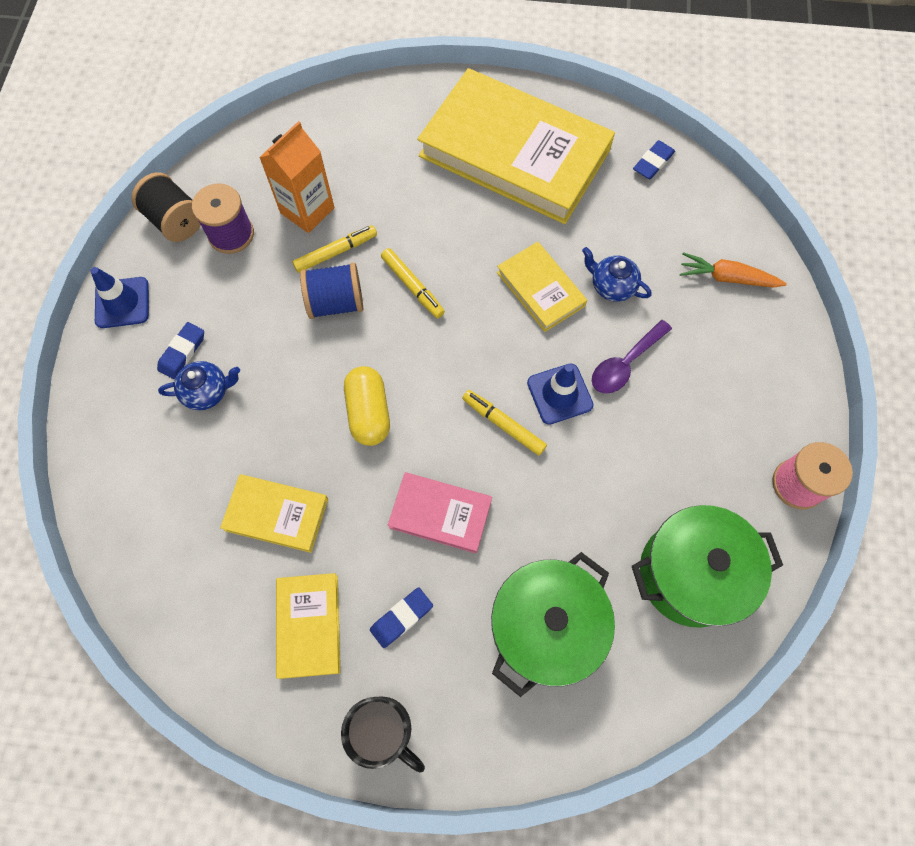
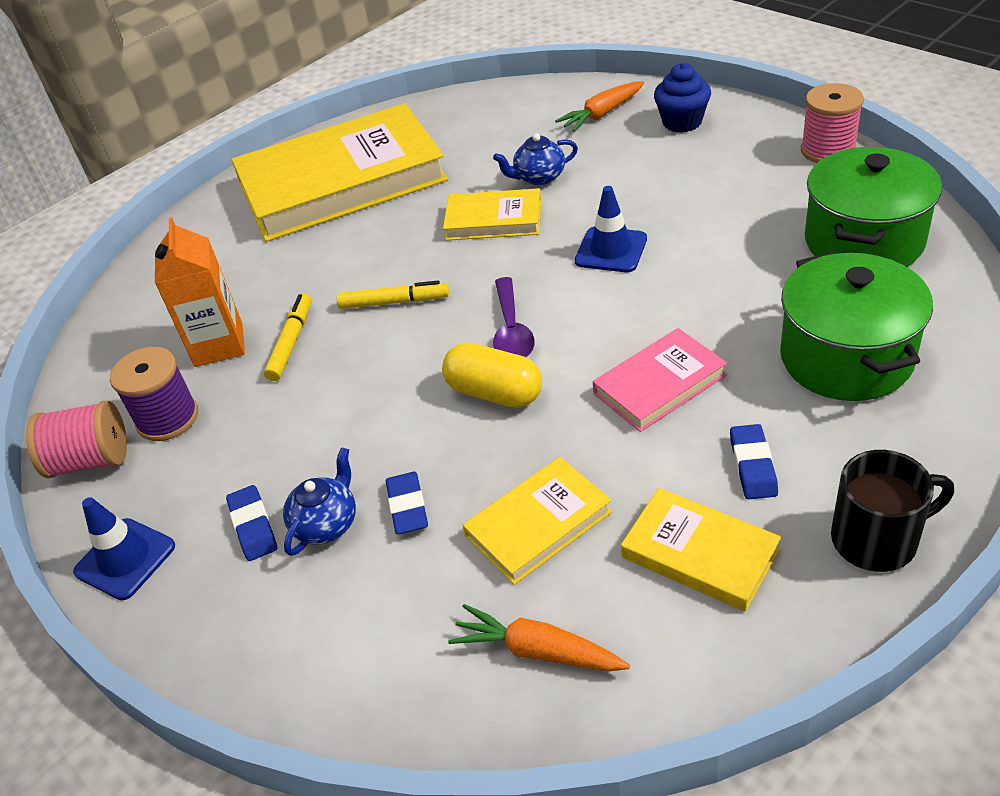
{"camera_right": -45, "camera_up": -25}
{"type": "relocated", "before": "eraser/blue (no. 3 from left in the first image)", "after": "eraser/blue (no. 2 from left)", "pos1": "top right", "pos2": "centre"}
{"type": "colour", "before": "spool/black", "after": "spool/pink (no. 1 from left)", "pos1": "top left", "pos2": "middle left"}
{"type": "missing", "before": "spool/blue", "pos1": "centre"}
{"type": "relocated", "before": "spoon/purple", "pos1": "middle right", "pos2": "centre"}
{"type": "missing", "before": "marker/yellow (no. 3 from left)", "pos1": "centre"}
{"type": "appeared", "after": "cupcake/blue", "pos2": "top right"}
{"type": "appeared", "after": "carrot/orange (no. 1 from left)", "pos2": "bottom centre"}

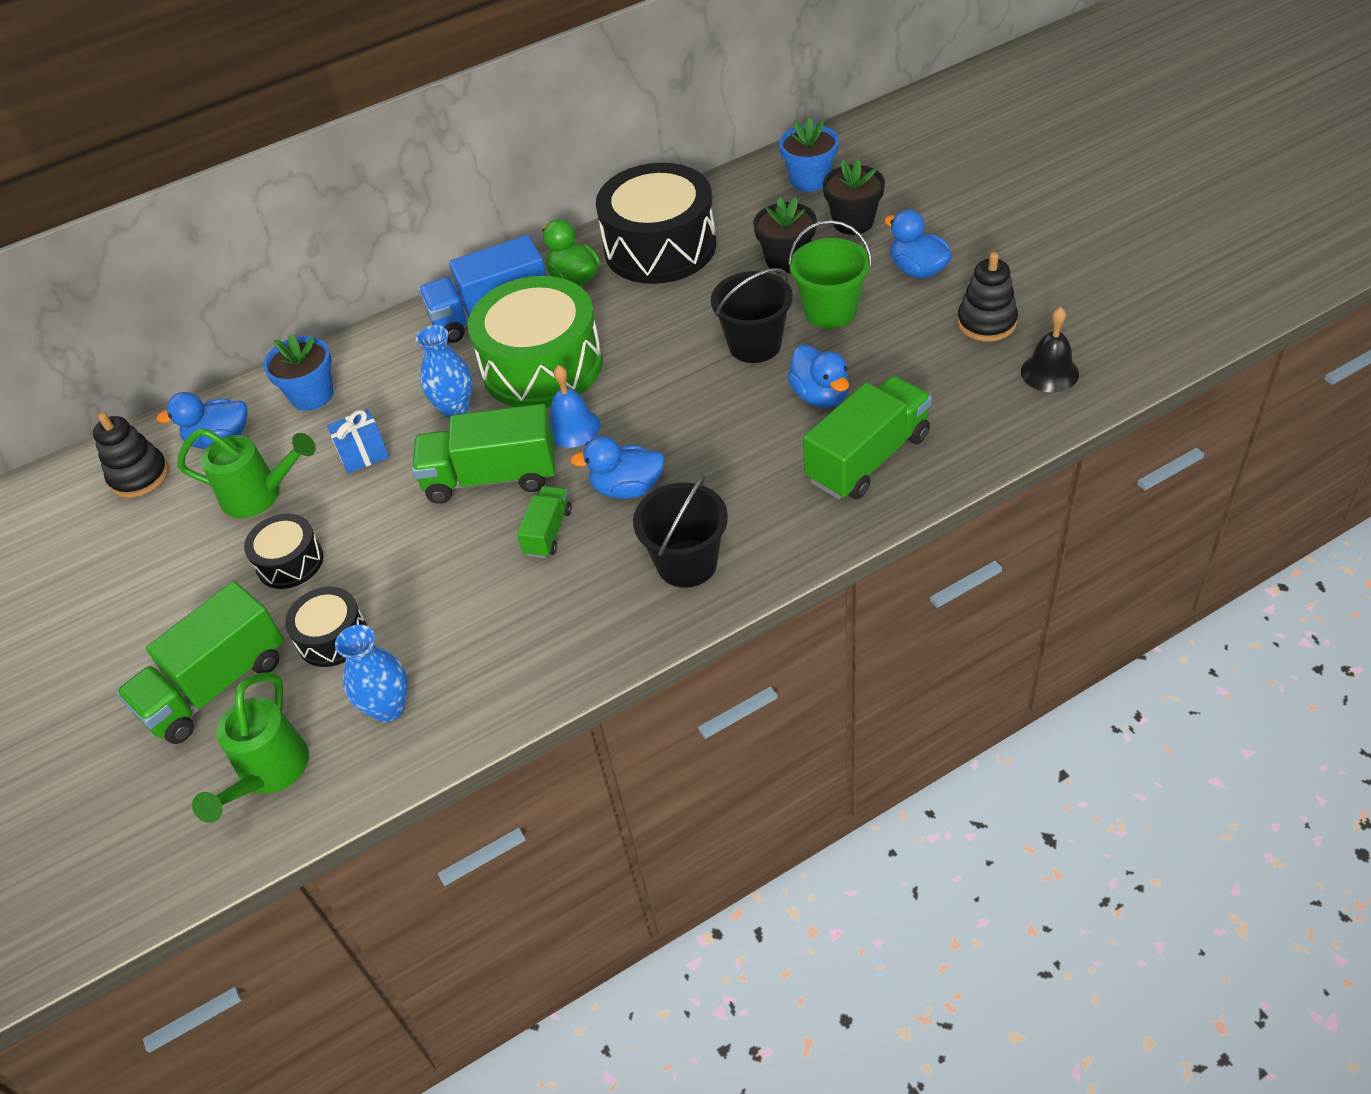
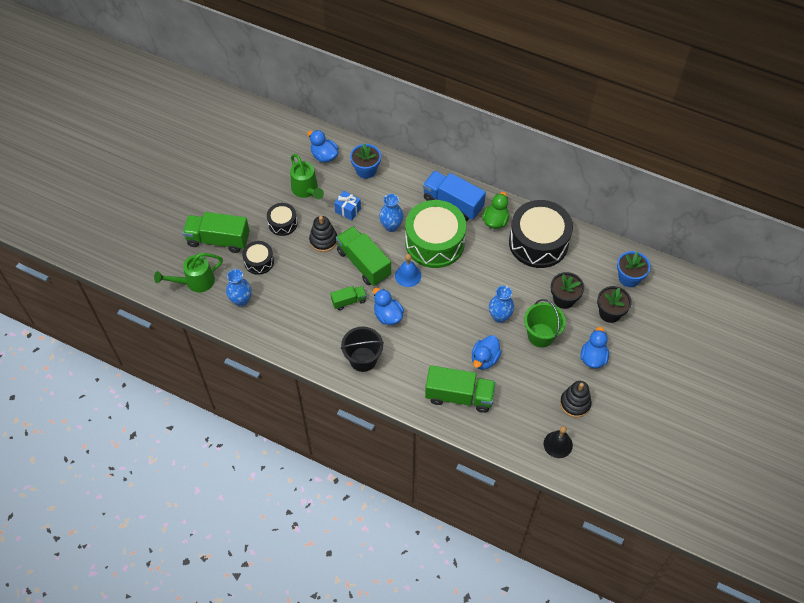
{"camera_right": 50, "camera_up": 10}
{"type": "exchanged", "before": "bucket/black (no. 2 from left)", "after": "vase/blue (no. 3 from left)", "pos1": "top centre", "pos2": "centre"}
{"type": "relocated", "before": "stacking toy/black (no. 1 from left)", "pos1": "middle left", "pos2": "centre"}

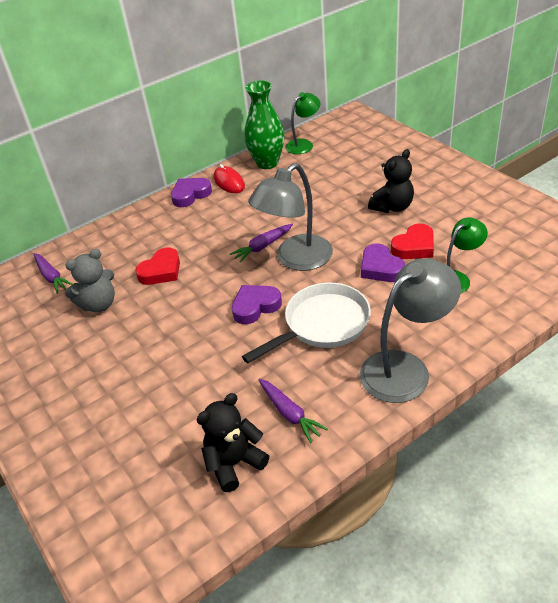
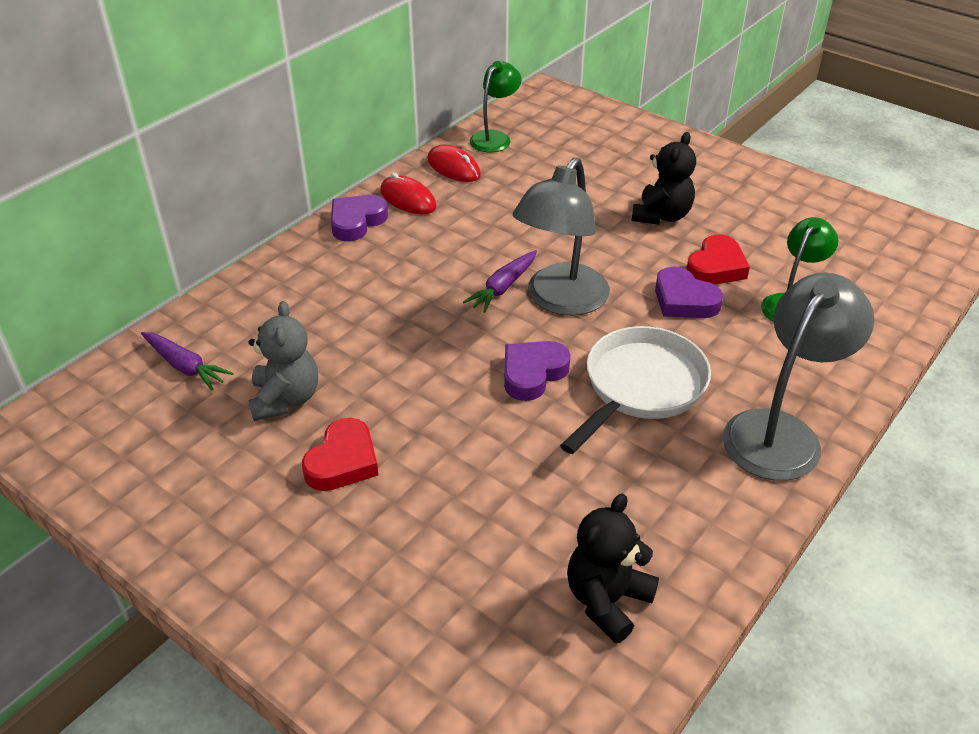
{"camera_right": -20, "camera_up": 0}
{"type": "exchanged", "before": "vase/green", "after": "mouse/red (no. 2 from left)", "pos1": "top centre", "pos2": "top centre"}
{"type": "relocated", "before": "heart/red (no. 1 from left)", "pos1": "middle left", "pos2": "centre"}
{"type": "spun", "before": "teddy bear/grey", "pos1": "middle left", "pos2": "middle left", "turn": -45}
{"type": "missing", "before": "carrot/purple (no. 3 from left)", "pos1": "bottom centre"}

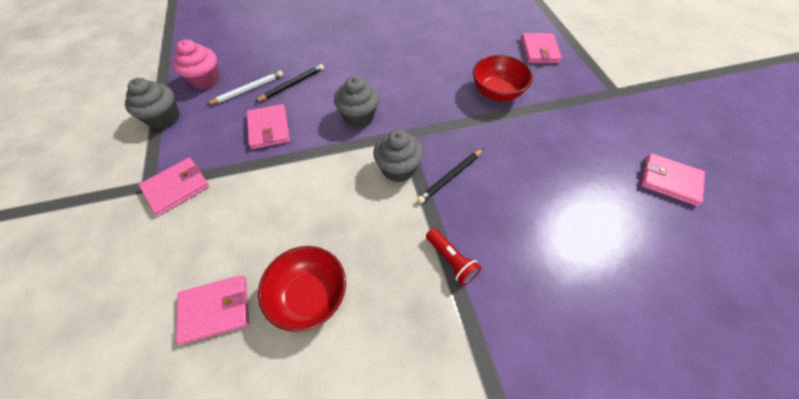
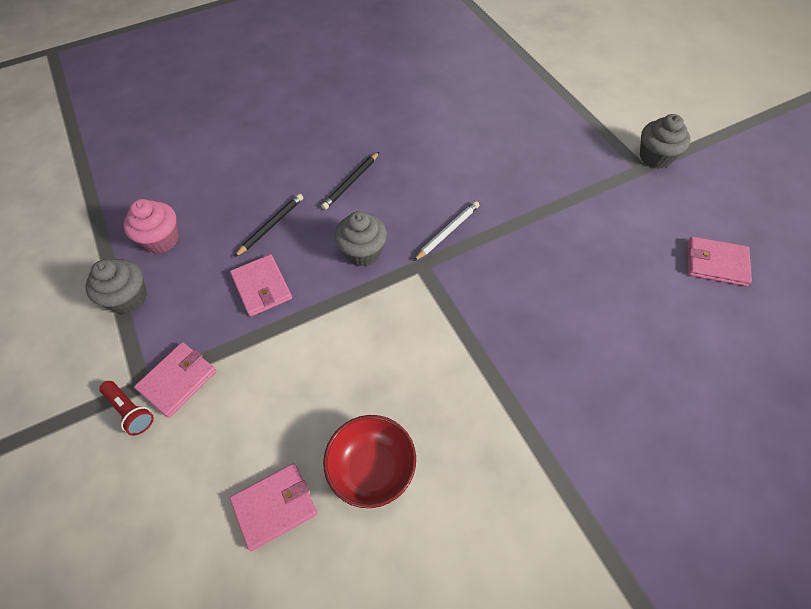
{"camera_right": -10, "camera_up": 0}
{"type": "missing", "before": "wallet/pink (no. 4 from left)", "pos1": "top right"}
{"type": "missing", "before": "bowl/red (no. 2 from left)", "pos1": "top centre"}
{"type": "relocated", "before": "pencil/white", "pos1": "top left", "pos2": "centre"}
{"type": "relocated", "before": "cupcake/grey (no. 3 from left)", "pos1": "centre", "pos2": "top right"}
{"type": "relocated", "before": "pencil/black (no. 2 from left)", "pos1": "centre", "pos2": "top centre"}
{"type": "relocated", "before": "flashlight/red", "pos1": "centre", "pos2": "bottom left"}

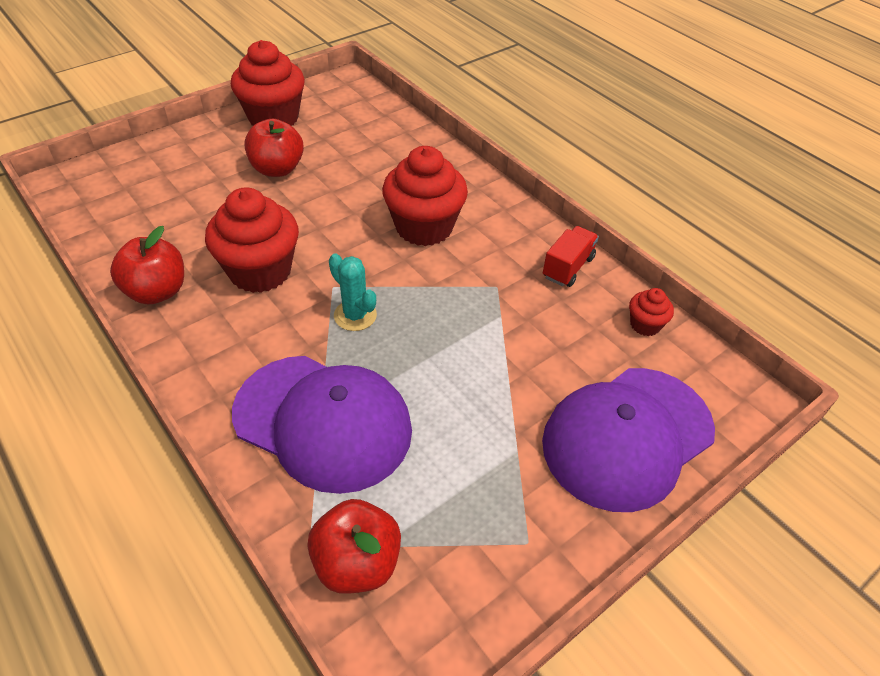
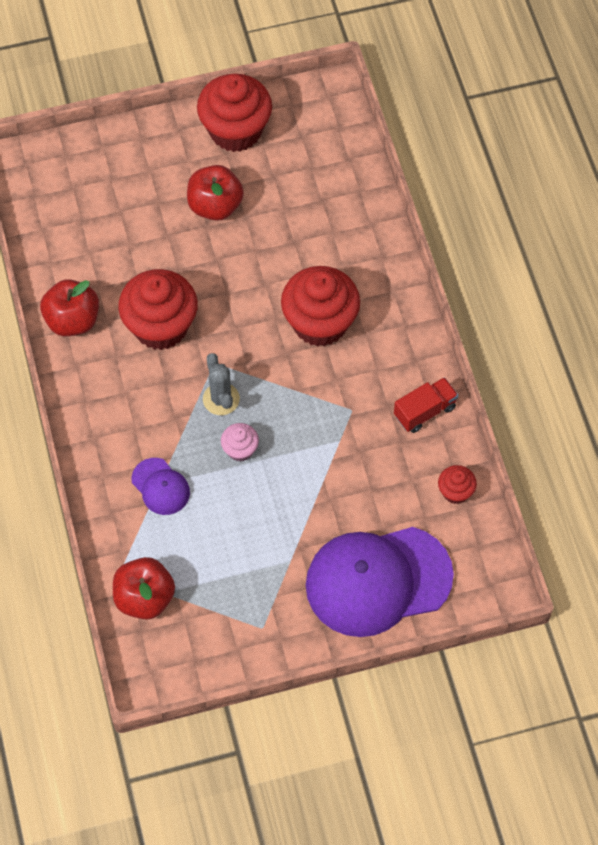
{"camera_right": 25, "camera_up": 15}
{"type": "colour", "before": "cactus/turquoise", "after": "cactus/grey", "pos1": "centre", "pos2": "centre"}
{"type": "size", "before": "cap/purple (no. 1 from left)", "pos1": "centre", "pos2": "middle left", "scale": 0.45}
{"type": "appeared", "after": "cupcake/pink", "pos2": "centre"}

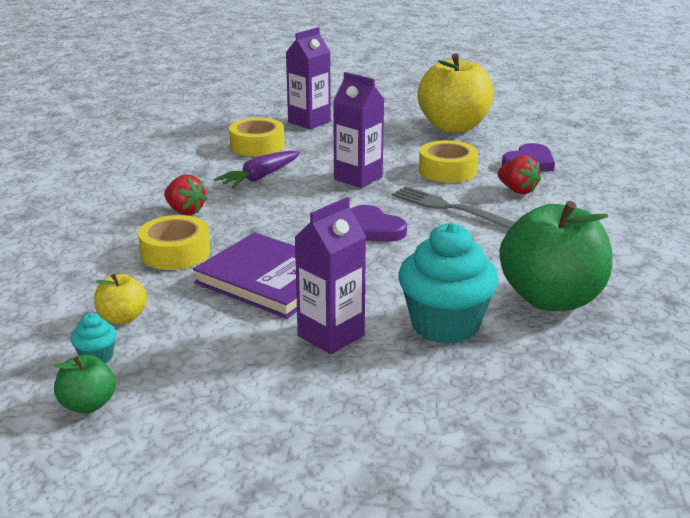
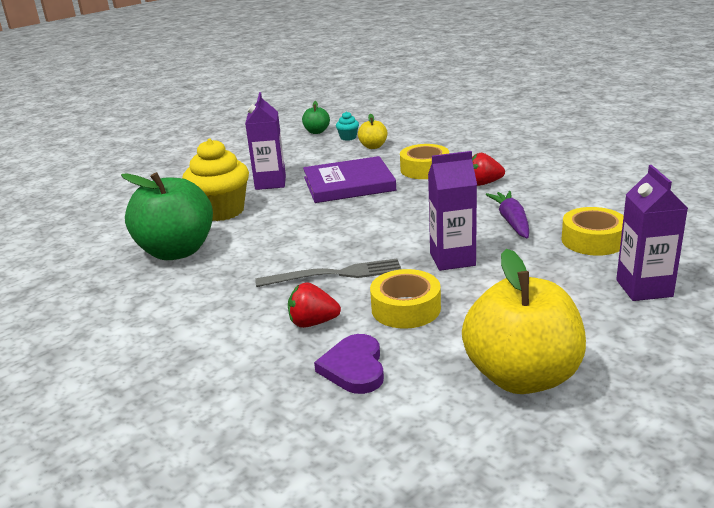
{"camera_right": 135, "camera_up": 0}
{"type": "missing", "before": "heart/purple (no. 1 from left)", "pos1": "centre"}
{"type": "colour", "before": "cupcake/turquoise (no. 2 from left)", "after": "cupcake/yellow", "pos1": "centre", "pos2": "middle left"}

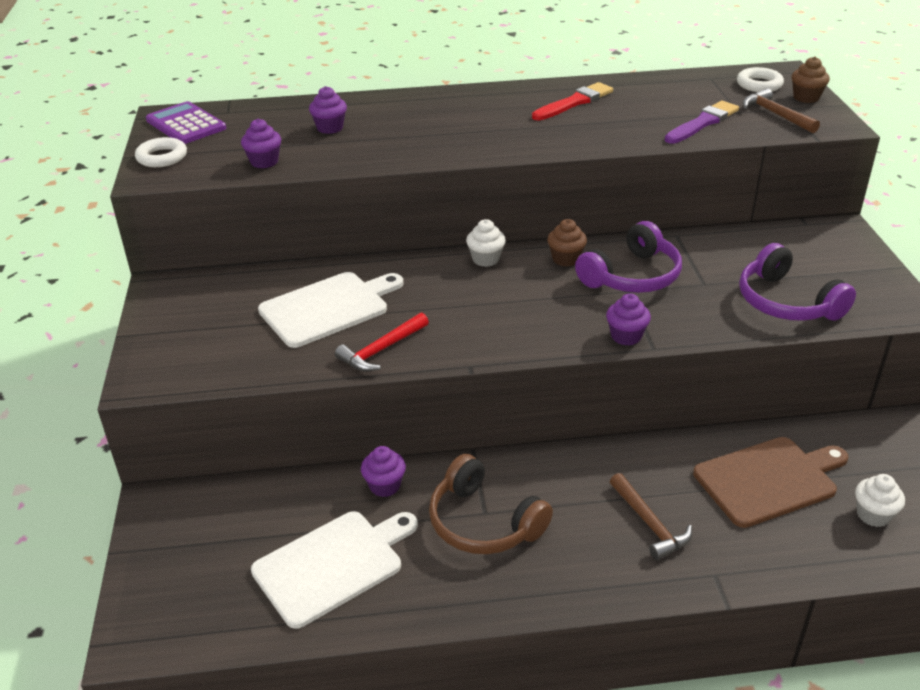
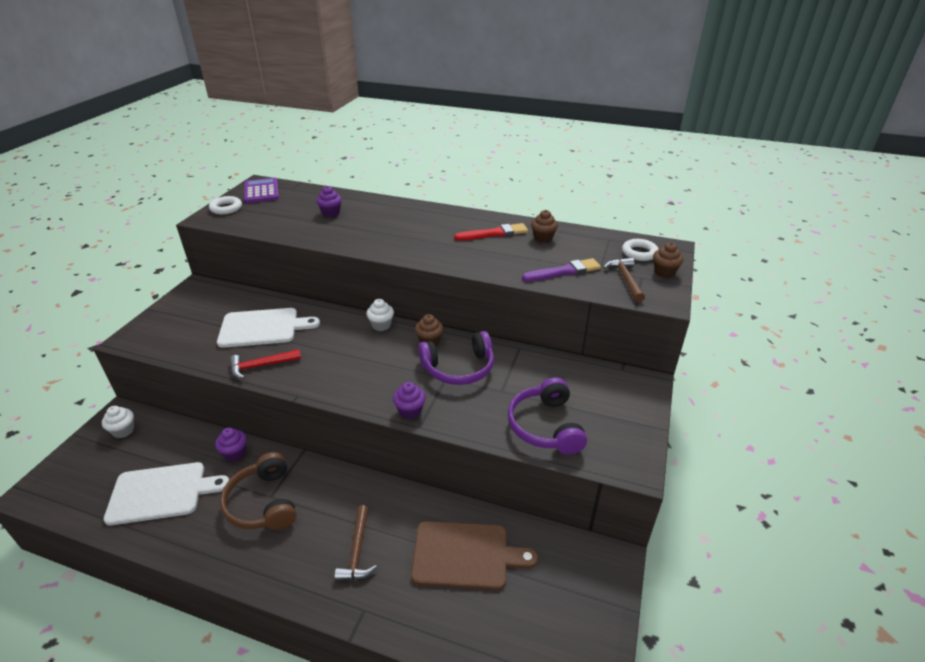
{"camera_right": 25, "camera_up": 0}
{"type": "missing", "before": "cupcake/purple (no. 1 from left)", "pos1": "top left"}
{"type": "relocated", "before": "cupcake/white (no. 2 from left in the first image)", "after": "cupcake/white (no. 1 from left)", "pos1": "bottom right", "pos2": "middle left"}
{"type": "appeared", "after": "cupcake/brown (no. 2 from left)", "pos2": "centre"}

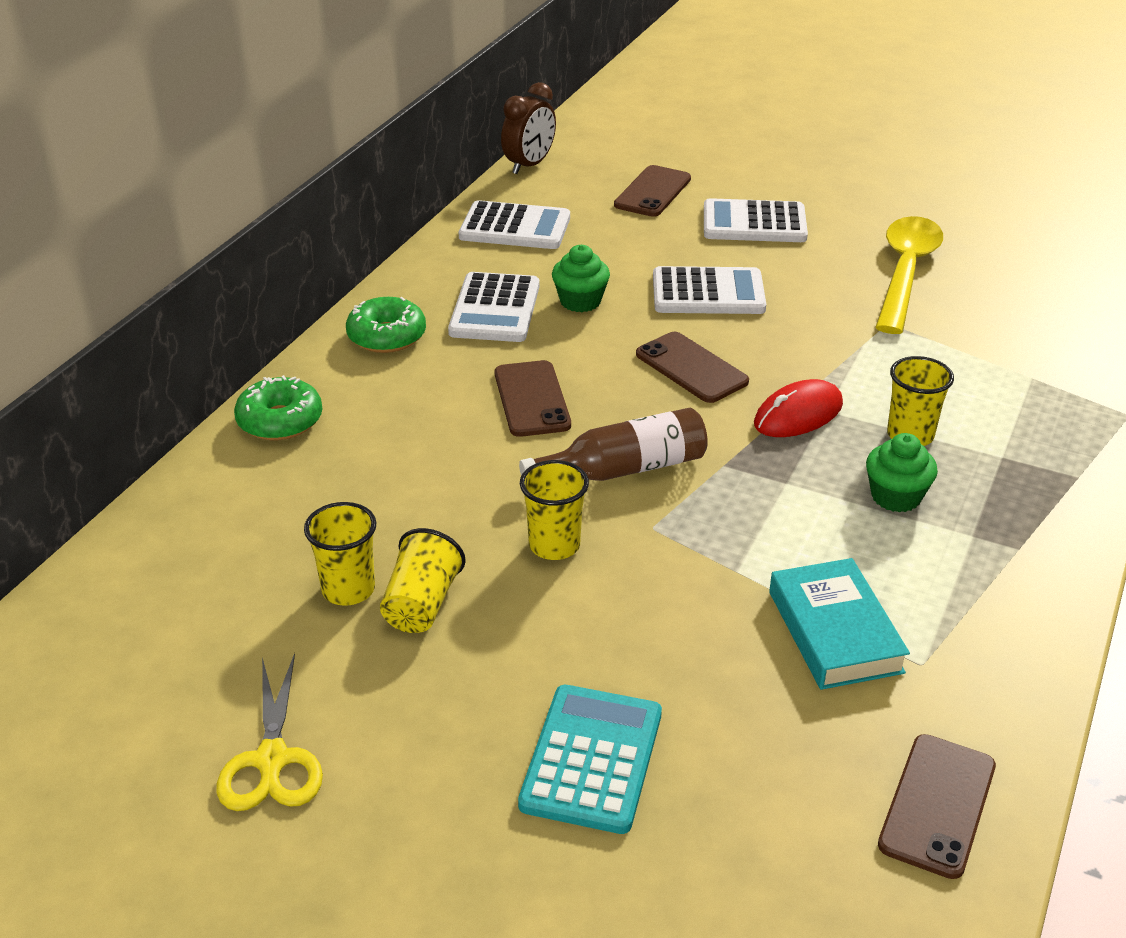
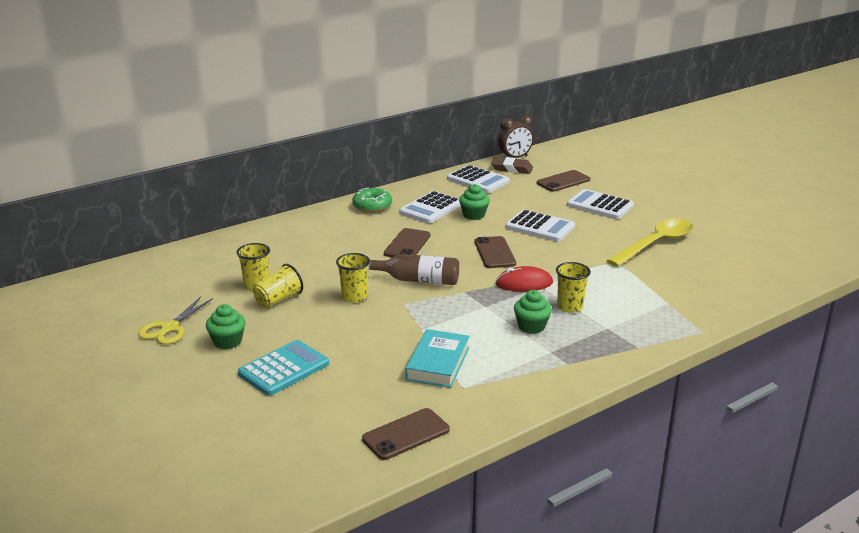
{"camera_right": 30, "camera_up": -10}
{"type": "missing", "before": "donut/green (no. 1 from left)", "pos1": "middle left"}
{"type": "appeared", "after": "eraser/brown", "pos2": "top centre"}
{"type": "appeared", "after": "cupcake/green (no. 1 from left)", "pos2": "middle left"}

